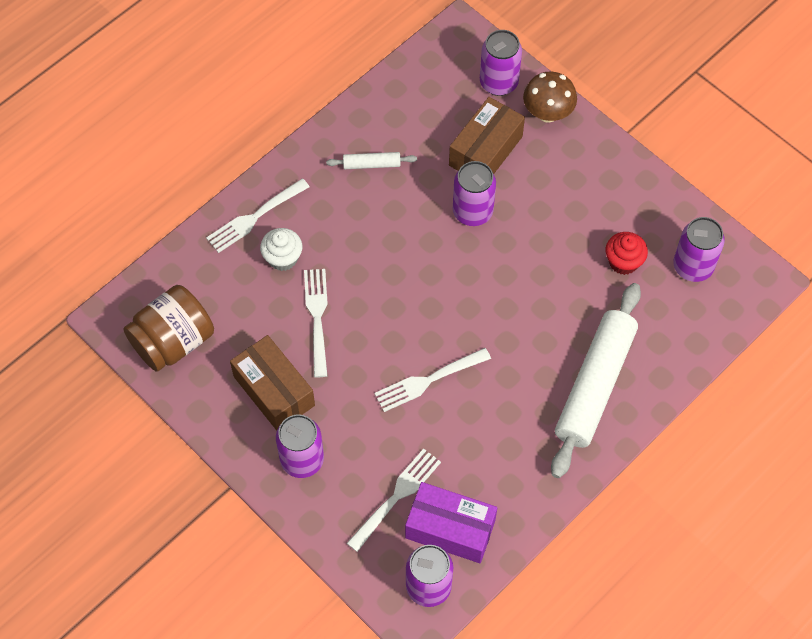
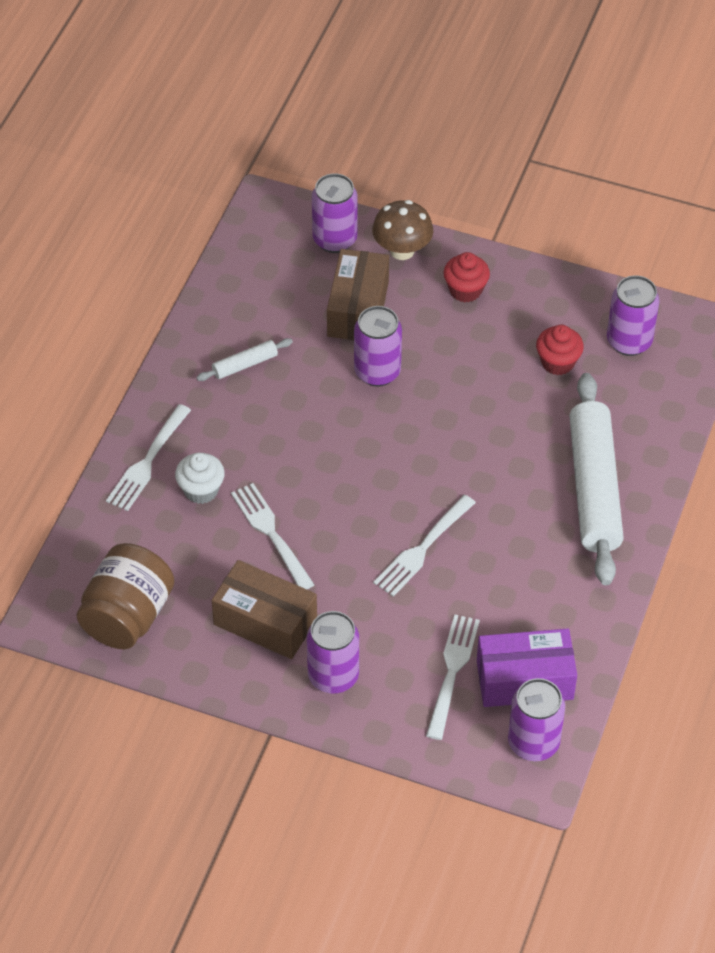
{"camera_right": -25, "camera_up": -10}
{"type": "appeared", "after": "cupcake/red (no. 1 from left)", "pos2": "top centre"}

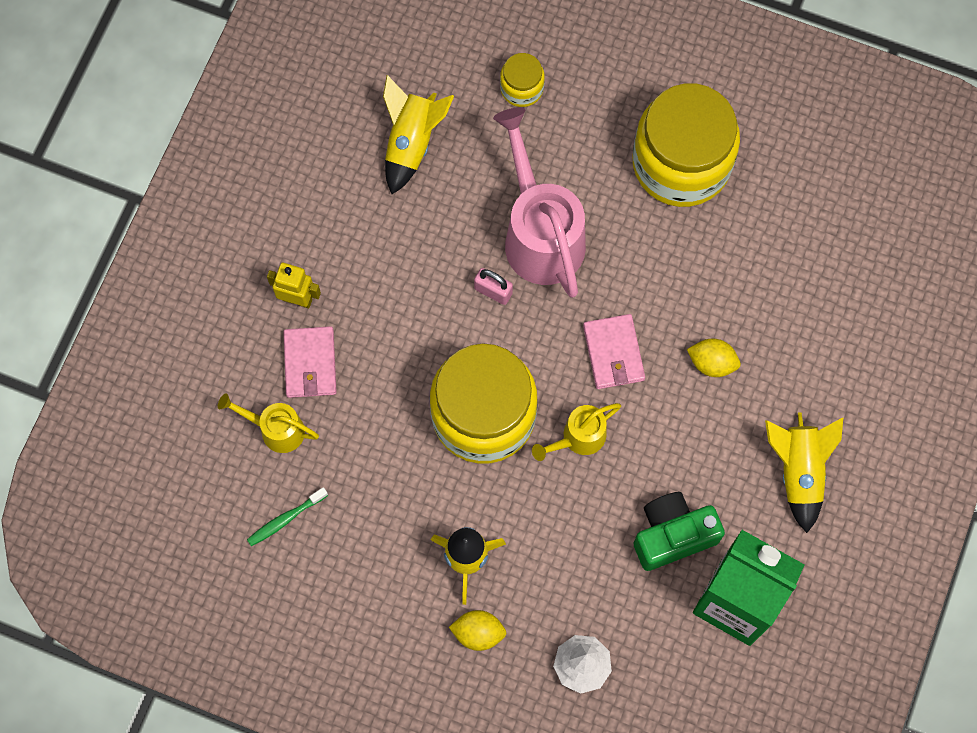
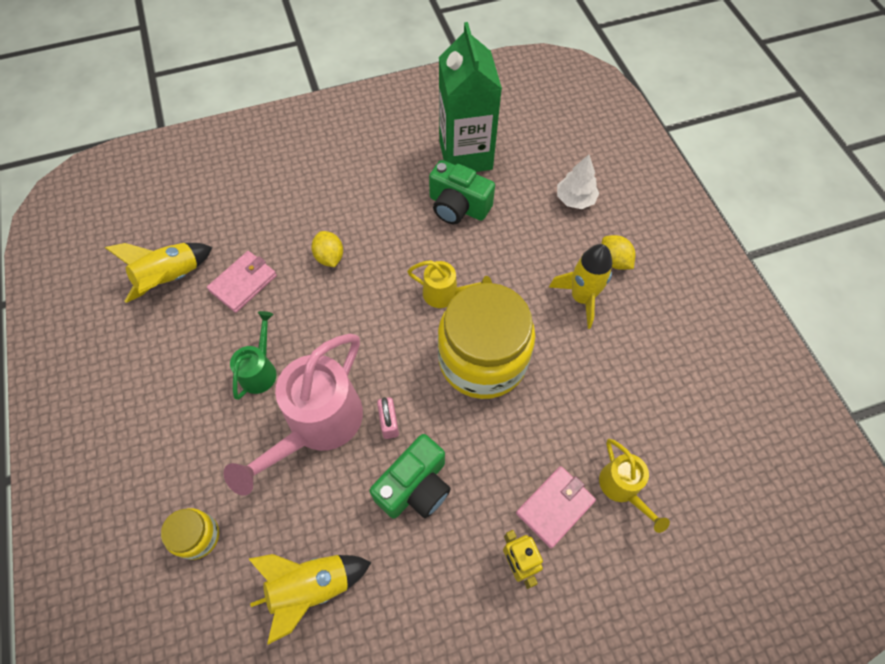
{"camera_right": -130, "camera_up": -10}
{"type": "missing", "before": "jar/yellow (no. 3 from left)", "pos1": "top right"}
{"type": "relocated", "before": "wallet/pink (no. 2 from left in the first image)", "after": "wallet/pink (no. 1 from left)", "pos1": "centre", "pos2": "middle left"}
{"type": "relocated", "before": "rocket/yellow (no. 3 from left in the first image)", "after": "rocket/yellow (no. 1 from left)", "pos1": "middle right", "pos2": "middle left"}
{"type": "missing", "before": "toothbrush/green", "pos1": "bottom left"}
{"type": "appeared", "after": "watering can/green", "pos2": "middle left"}
{"type": "appeared", "after": "camera/green (no. 1 from left)", "pos2": "bottom centre"}

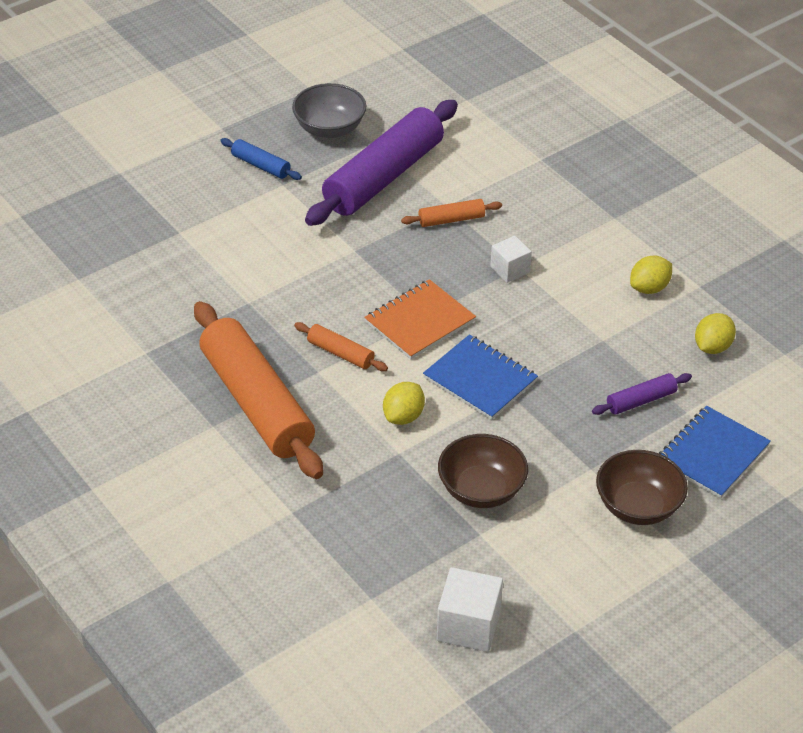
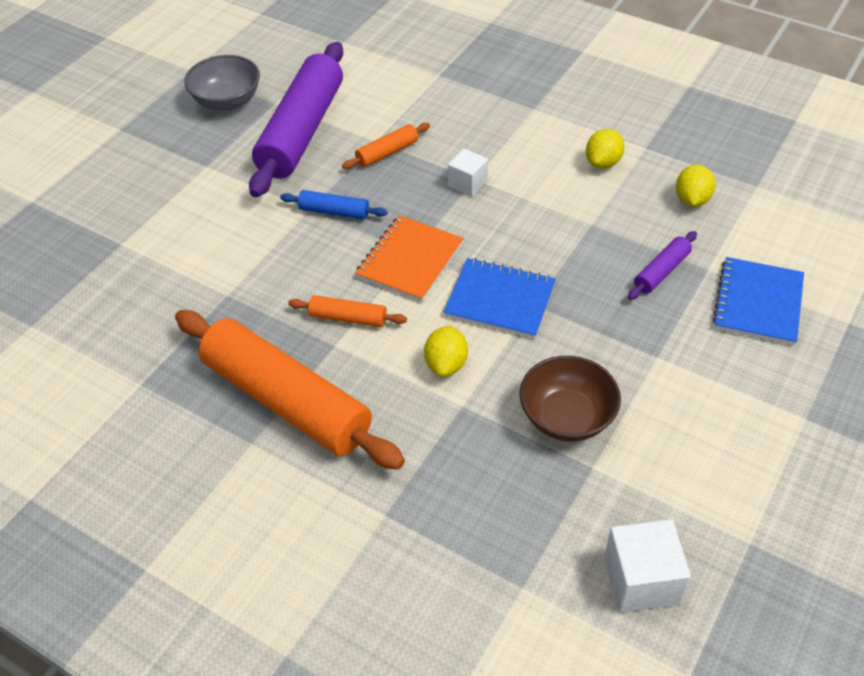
{"camera_right": -20, "camera_up": 5}
{"type": "relocated", "before": "rolling pin/blue", "pos1": "top left", "pos2": "top centre"}
{"type": "missing", "before": "bowl/brown (no. 2 from left)", "pos1": "middle right"}

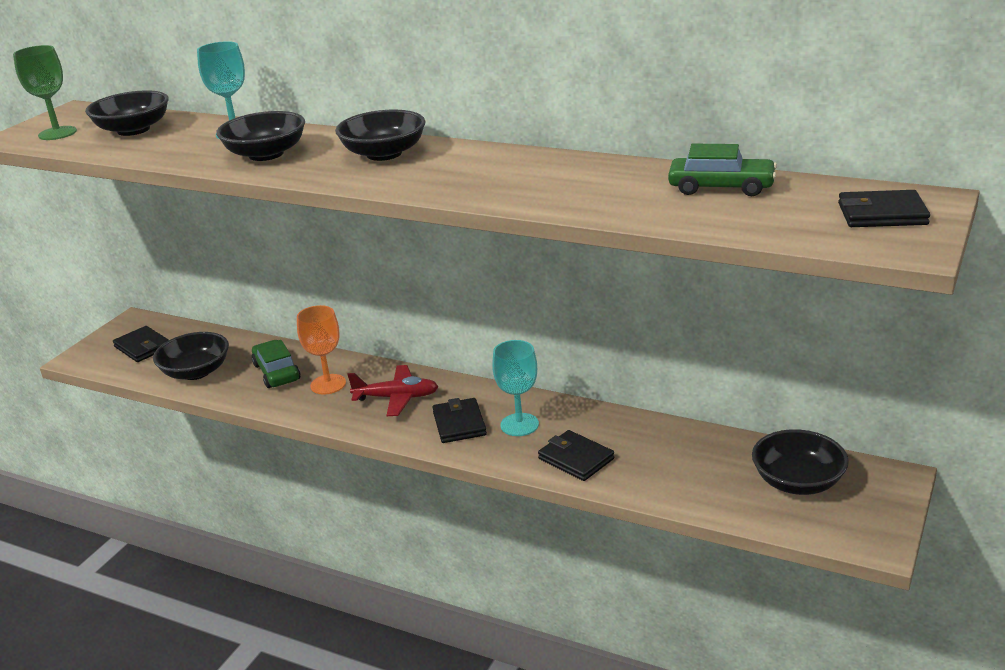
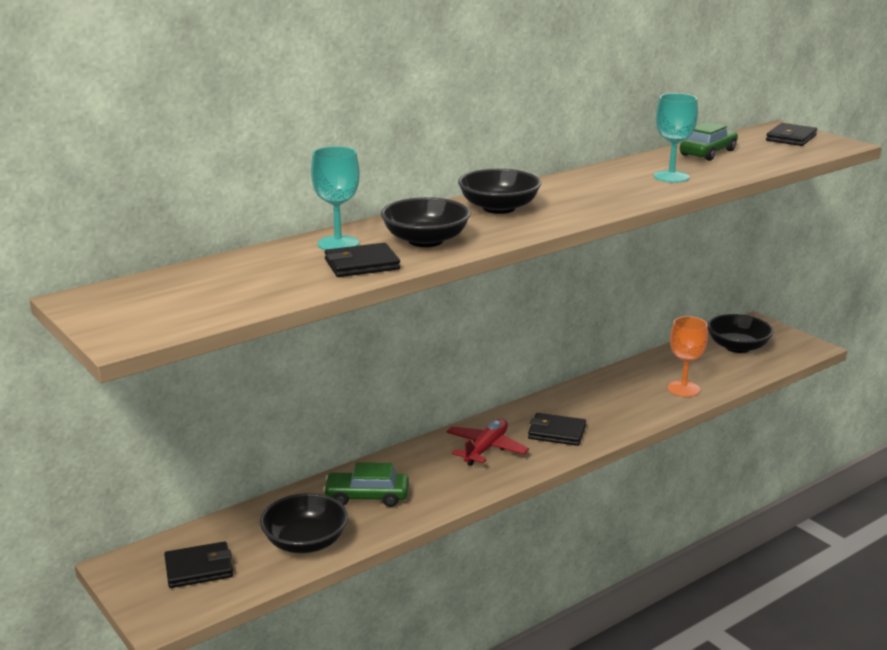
{"camera_right": -65, "camera_up": -5}
{"type": "missing", "before": "goblet/green", "pos1": "top left"}
{"type": "missing", "before": "bowl/black (no. 1 from left)", "pos1": "top left"}
{"type": "relocated", "before": "goblet/orange", "pos1": "middle left", "pos2": "middle right"}
{"type": "relocated", "before": "goblet/turquoise (no. 2 from left)", "pos1": "centre", "pos2": "top right"}
{"type": "relocated", "before": "wallet/black (no. 3 from left in the first image)", "after": "wallet/black (no. 2 from left)", "pos1": "bottom centre", "pos2": "centre"}

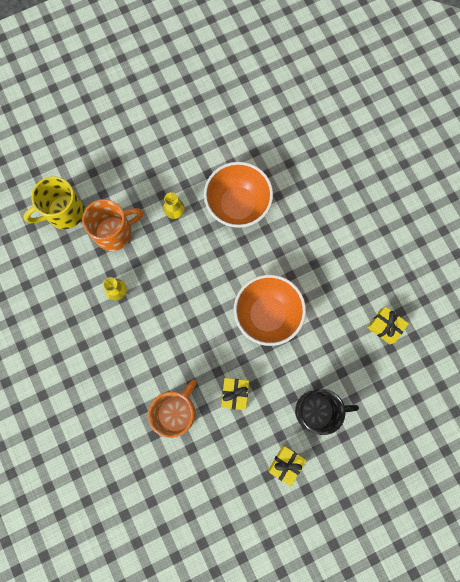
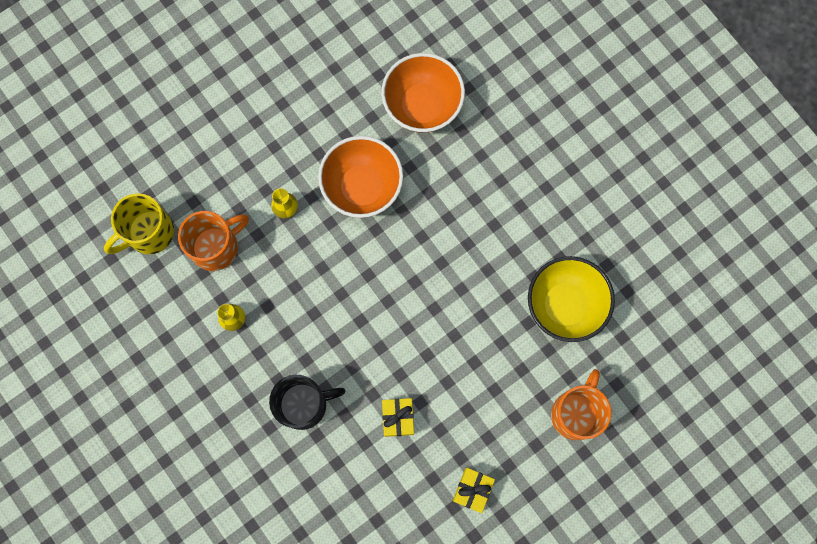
{"camera_right": -10, "camera_up": 0}
{"type": "relocated", "before": "bowl/orange (no. 2 from left)", "pos1": "centre", "pos2": "top centre"}
{"type": "exchanged", "before": "gift/yellow (no. 3 from left)", "after": "bowl/yellow", "pos1": "middle right", "pos2": "middle right"}
{"type": "relocated", "before": "mug/orange (no. 2 from left)", "pos1": "bottom centre", "pos2": "bottom right"}
{"type": "relocated", "before": "mug/black", "pos1": "bottom right", "pos2": "bottom centre"}

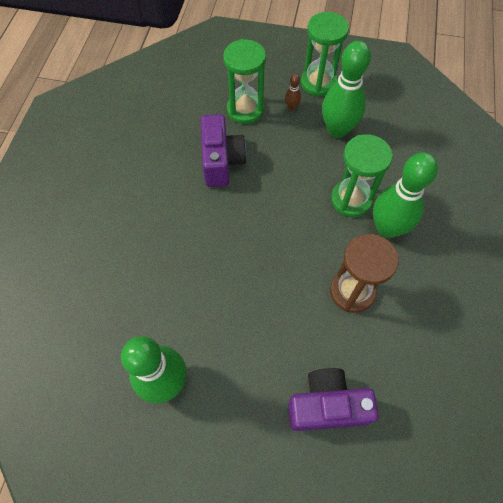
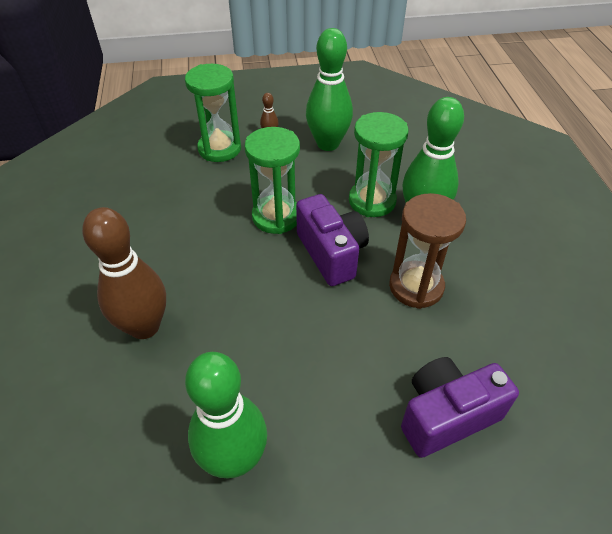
{"camera_right": -20, "camera_up": -15}
{"type": "relocated", "before": "hourglass/green (no. 2 from left)", "pos1": "top centre", "pos2": "centre"}
{"type": "relocated", "before": "camera/purple (no. 1 from left)", "pos1": "top centre", "pos2": "centre"}
{"type": "appeared", "after": "bowling pin/brown (no. 1 from left)", "pos2": "middle left"}

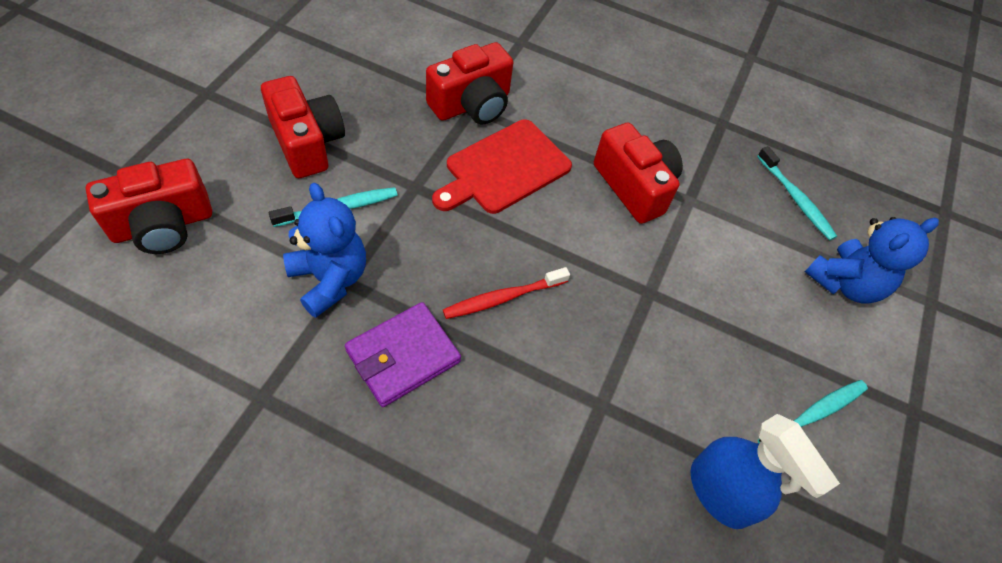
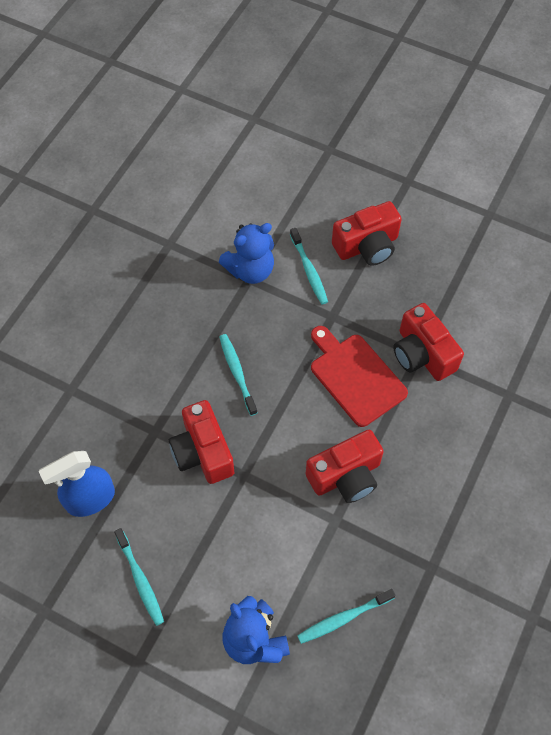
{"camera_right": 100, "camera_up": 5}
{"type": "relocated", "before": "camera/red (no. 1 from left)", "pos1": "middle left", "pos2": "centre"}
{"type": "colour", "before": "toothbrush/red", "after": "toothbrush/turquoise (no. 2 from left)", "pos1": "centre", "pos2": "centre"}
{"type": "missing", "before": "wallet/purple", "pos1": "centre"}

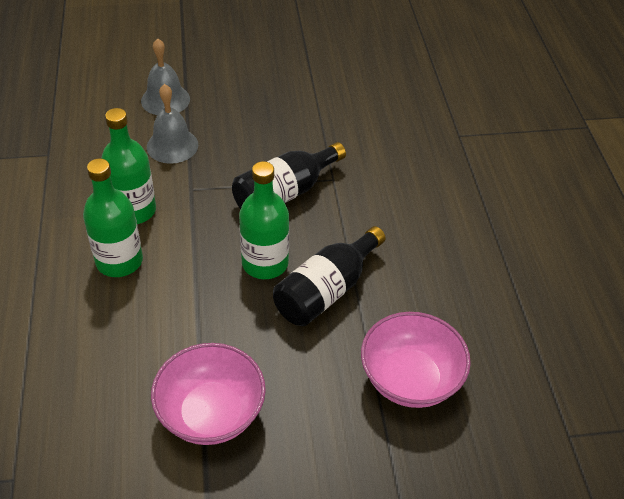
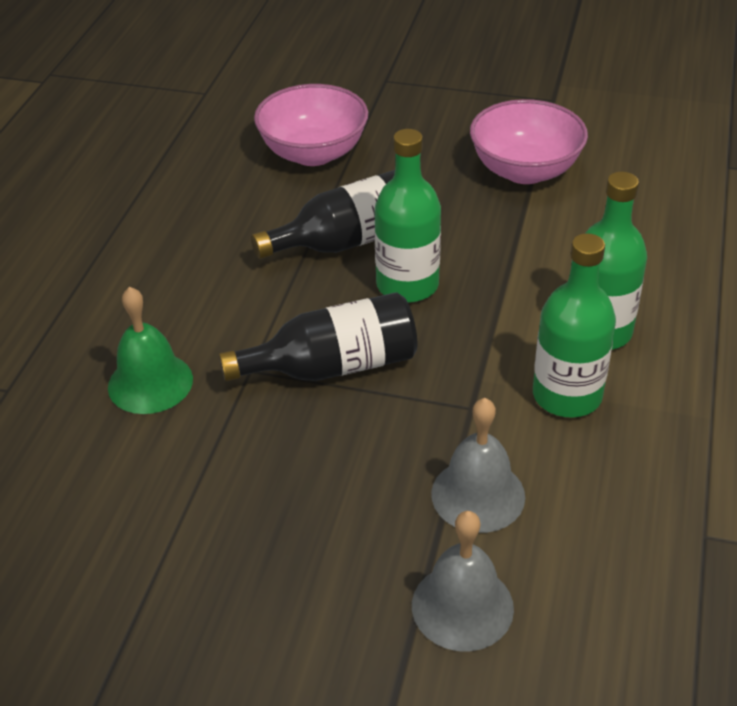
{"camera_right": -155, "camera_up": -5}
{"type": "appeared", "after": "bell/green", "pos2": "middle left"}

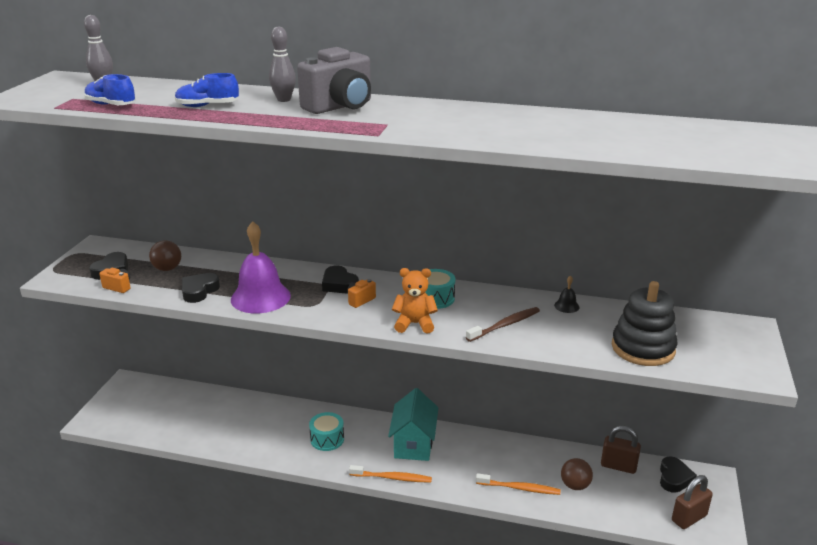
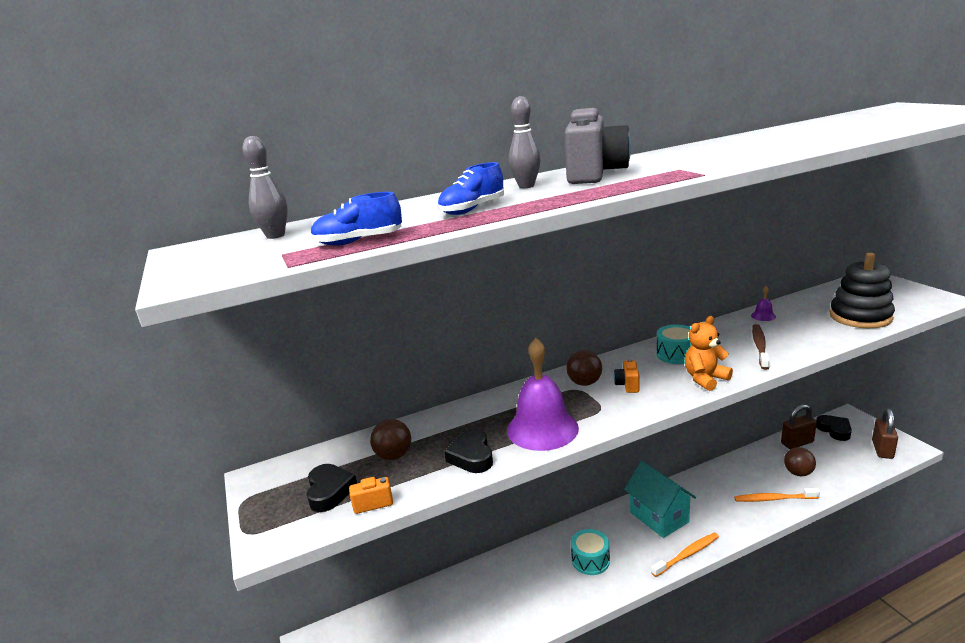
{"camera_right": -35, "camera_up": -5}
{"type": "exchanged", "before": "heart/black (no. 3 from left)", "after": "ball/brown (no. 2 from left)", "pos1": "centre", "pos2": "centre"}
{"type": "colour", "before": "bell/black", "after": "bell/purple (no. 2 from left)", "pos1": "middle right", "pos2": "middle right"}
{"type": "spun", "before": "toothbrush/orange (no. 2 from left)", "pos1": "bottom centre", "pos2": "bottom right", "turn": -150}

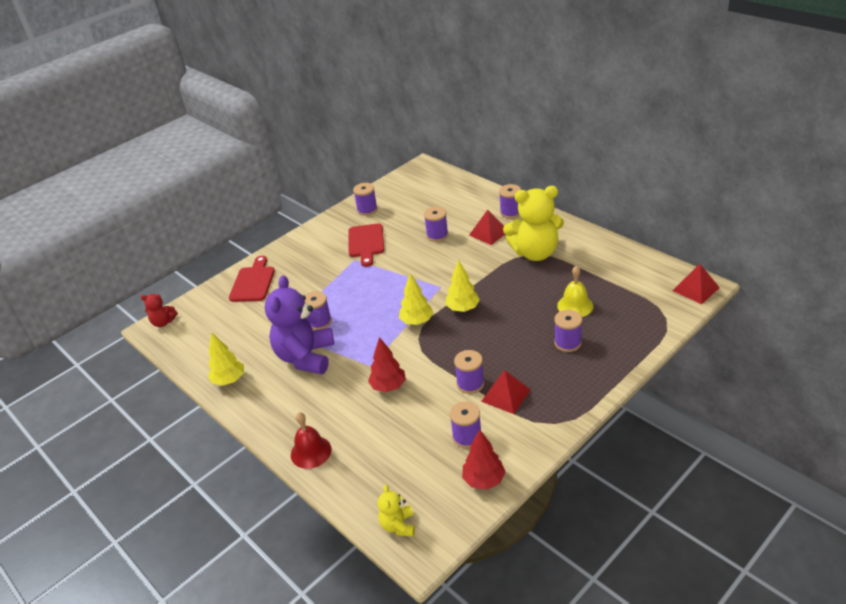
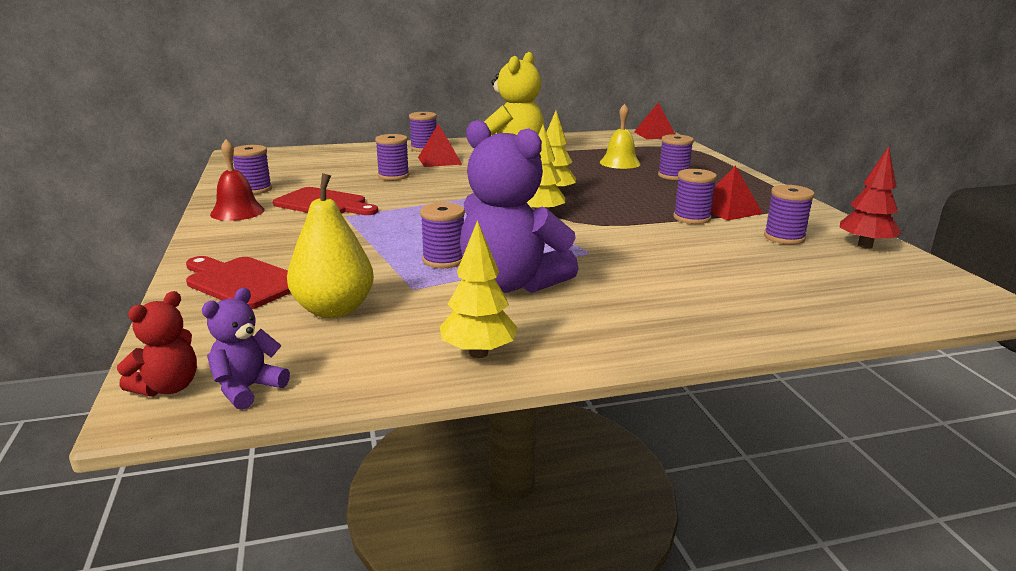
{"camera_right": -65, "camera_up": -15}
{"type": "missing", "before": "tree/red (no. 1 from left)", "pos1": "centre"}
{"type": "relocated", "before": "bell/red", "pos1": "bottom centre", "pos2": "top left"}
{"type": "missing", "before": "teddy bear/yellow (no. 1 from left)", "pos1": "bottom centre"}
{"type": "appeared", "after": "pear/yellow", "pos2": "middle left"}
{"type": "appeared", "after": "teddy bear/purple (no. 1 from left)", "pos2": "middle left"}

